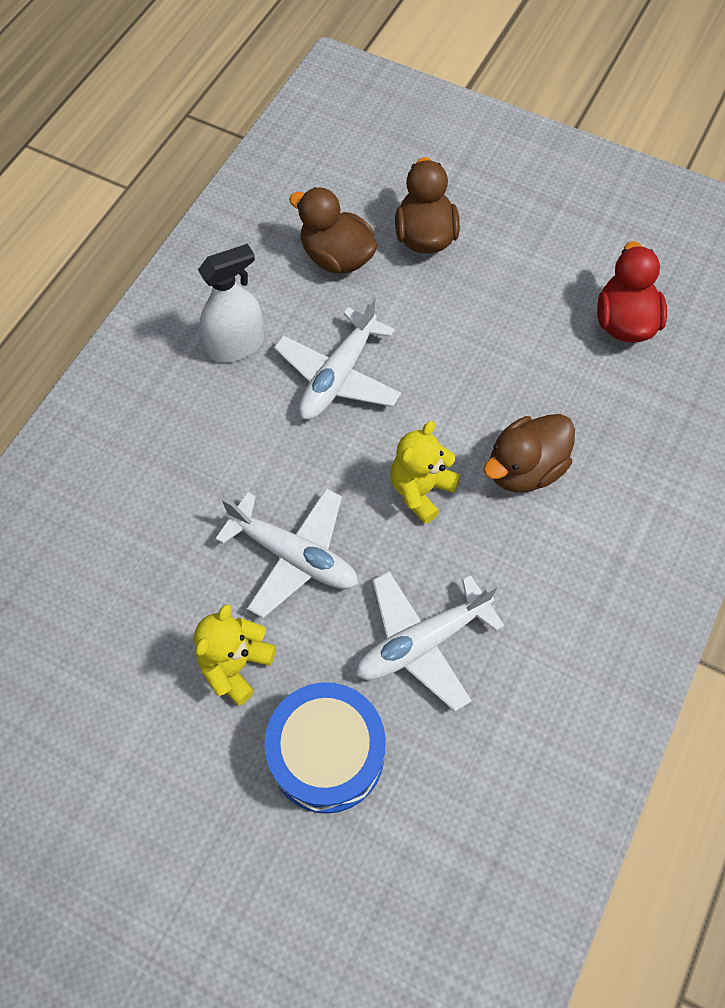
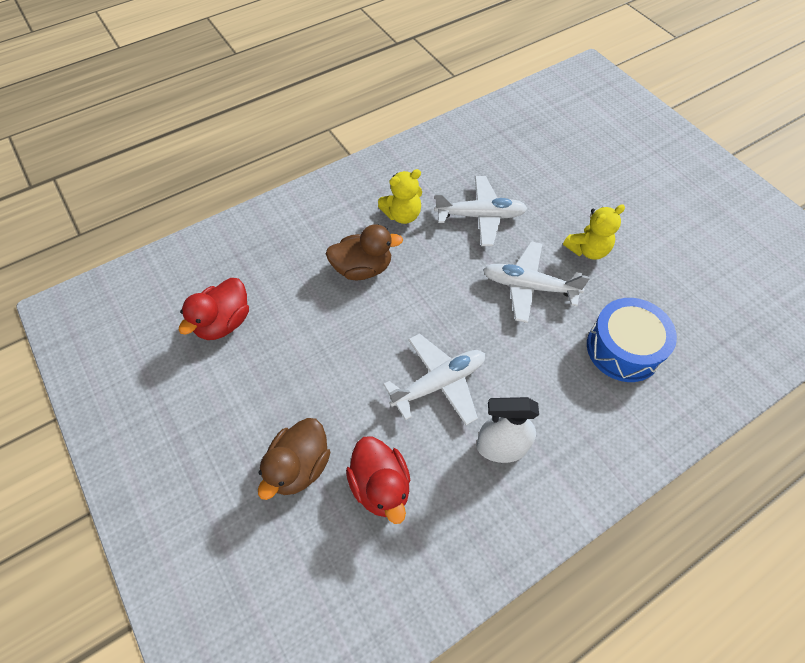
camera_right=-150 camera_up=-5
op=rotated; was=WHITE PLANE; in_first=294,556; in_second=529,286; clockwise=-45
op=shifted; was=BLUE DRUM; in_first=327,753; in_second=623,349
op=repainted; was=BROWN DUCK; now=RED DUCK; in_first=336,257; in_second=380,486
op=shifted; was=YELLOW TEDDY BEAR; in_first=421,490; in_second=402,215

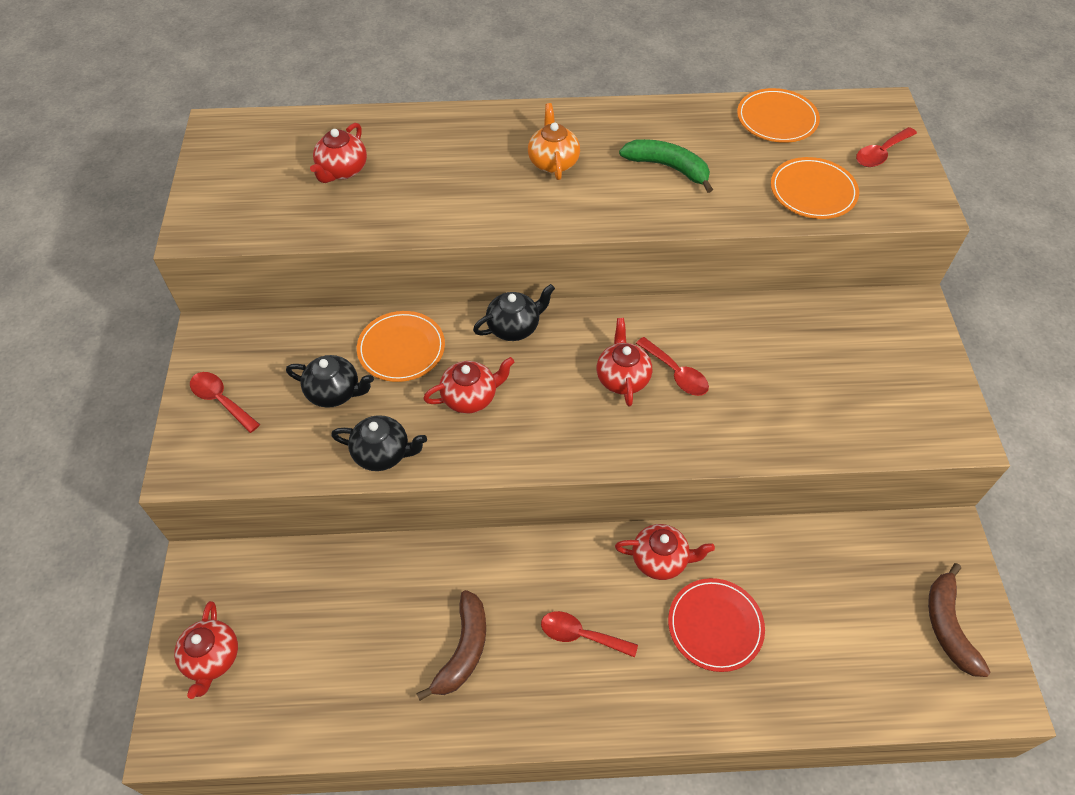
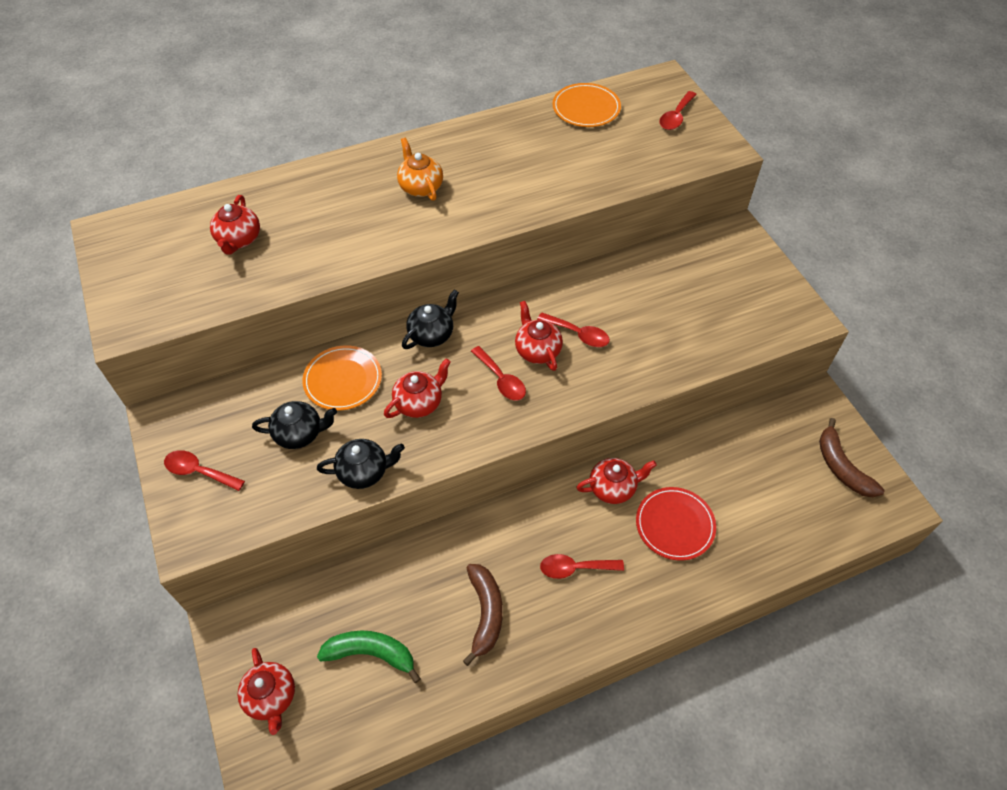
camera_right=-20 camera_up=0
op=shifted; was=GREEN BANANA; in_first=668,168; in_second=371,654
op=gone; was=ORANGE PLATE; in_first=813,191
op=new; now=RED SPOON; in_second=501,380

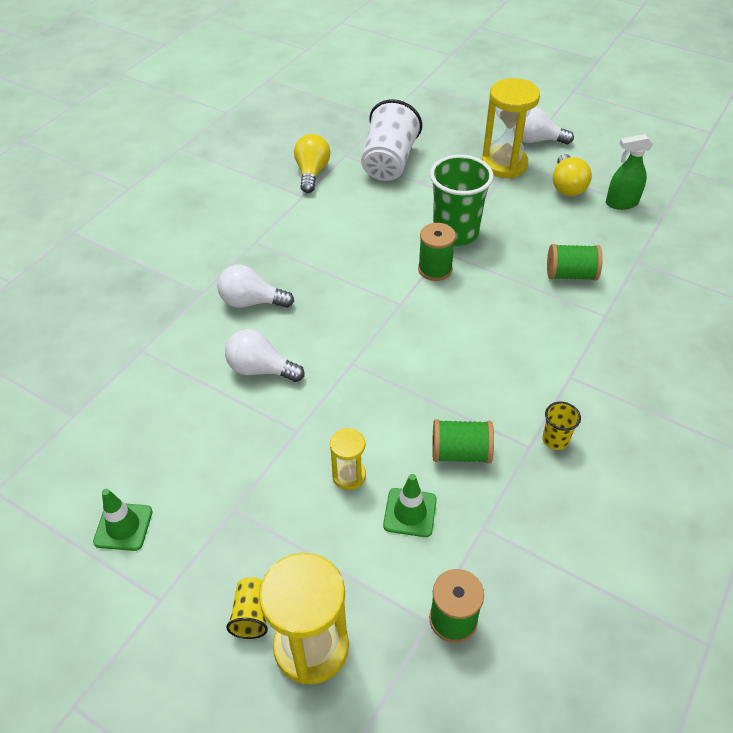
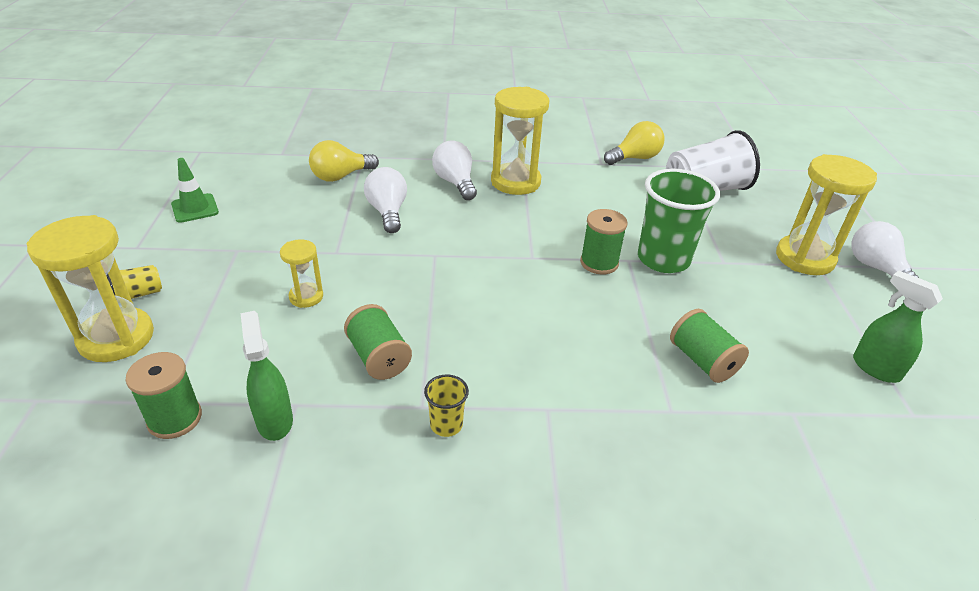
camera_right=55 camera_up=-10
op=gone; was=GREEN TRAFFIC CONE; in_first=410,512
op=shifted; was=YELLOW LIGHT BULB; in_first=567,186; in_second=340,176
op=new; now=GREEN SPRAY BOTTLE; in_second=274,420
op=new; now=YELLOW HOURGLASS; in_second=515,182

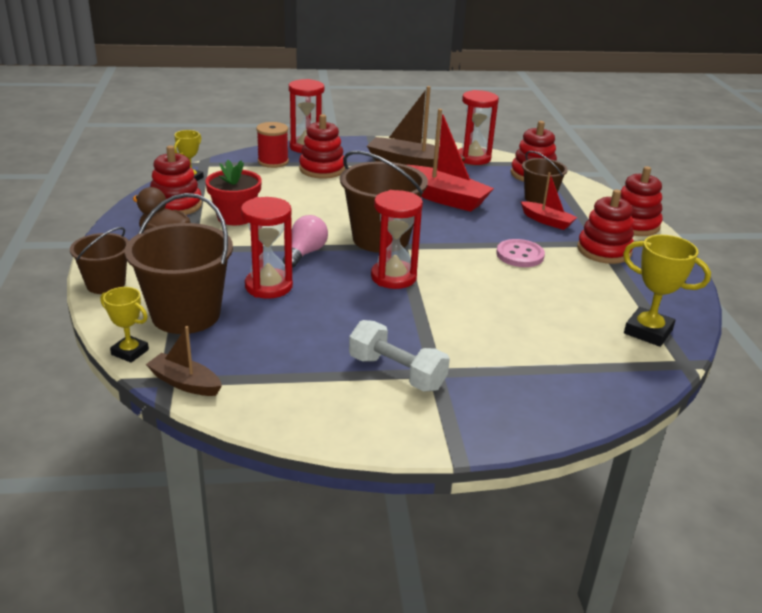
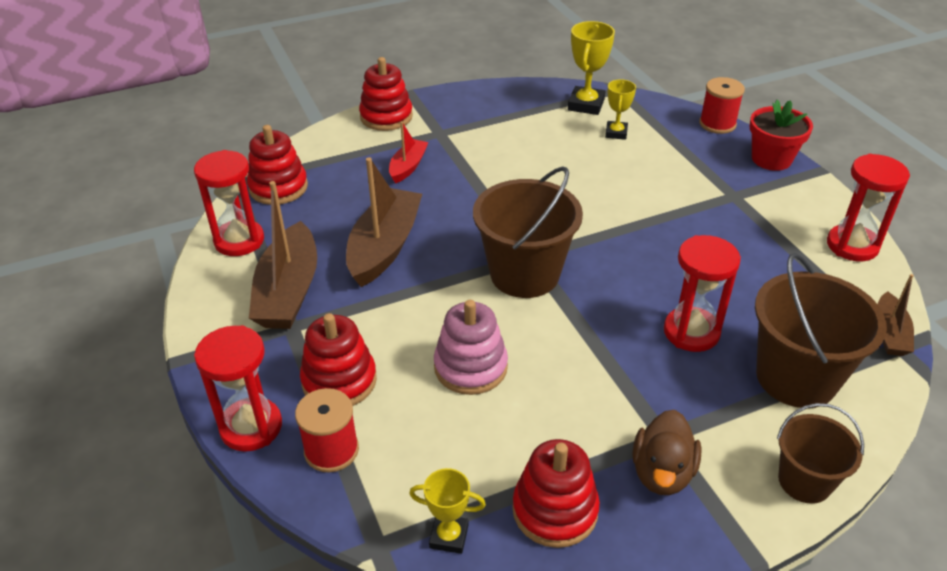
camera_right=-105 camera_up=10
op=shifted; was=YELLOW TROPHY; in_first=130,352; in_second=616,133
op=shifted; was=RED FLOWER POT; in_first=235,217; in_second=771,159
op=gone; was=PINK LIGHT BULB; in_first=305,253
op=gone; was=WHITE DUMBBELL; in_first=397,373
op=shifted; was=RED HOURGLASS; in_first=393,277; in_second=852,245
op=repainted; was=RED BOAT; now=BROWN BOAT; in_first=442,198; in_second=384,247
op=gone; was=PINK BUTTON; in_first=520,255
op=gone; was=BROWN BUCKET; in_first=539,198
op=gone; was=RED STACKING TOY; in_first=604,251
op=new; now=PINK STACKING TOY; in_second=470,367
op=new; now=RED SPOOL; in_second=717,124

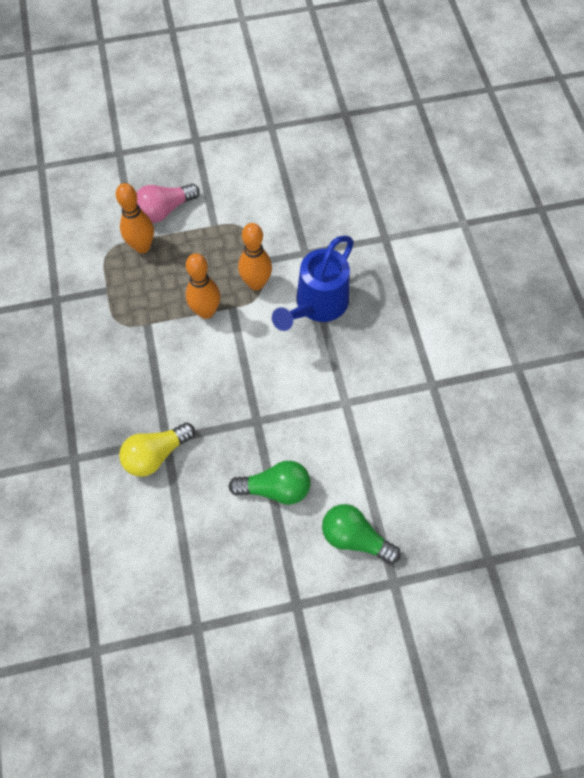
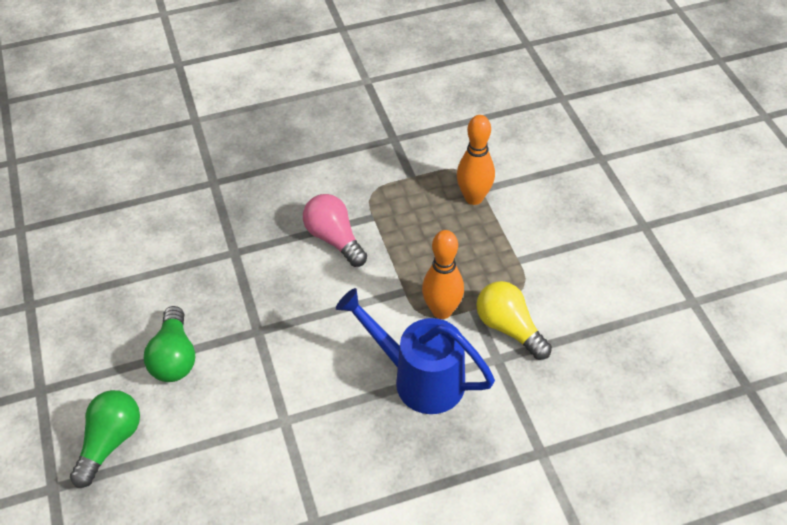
camera_right=85 camera_up=-15
op=shifted; was=YELLOW LIGHT BULB; in_first=156,454; in_second=509,328
op=shifted; was=PINK LIGHT BULB; in_first=165,210; in_second=334,239
op=gone; was=ORANGE BOWLING PIN; in_first=206,311

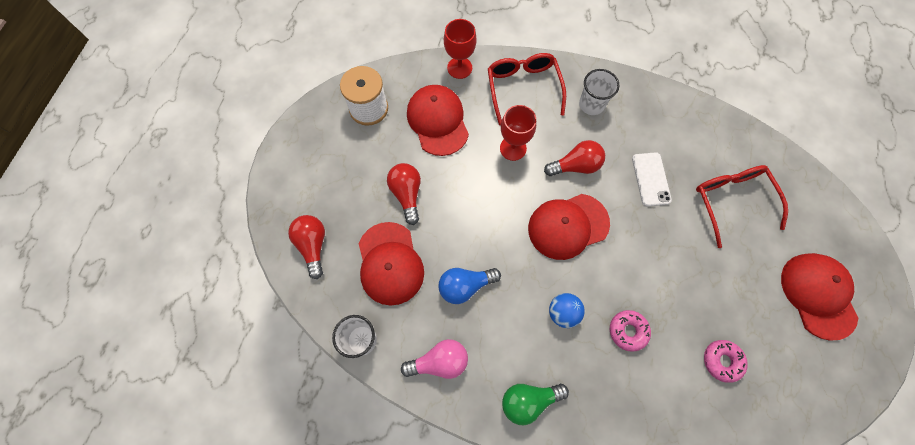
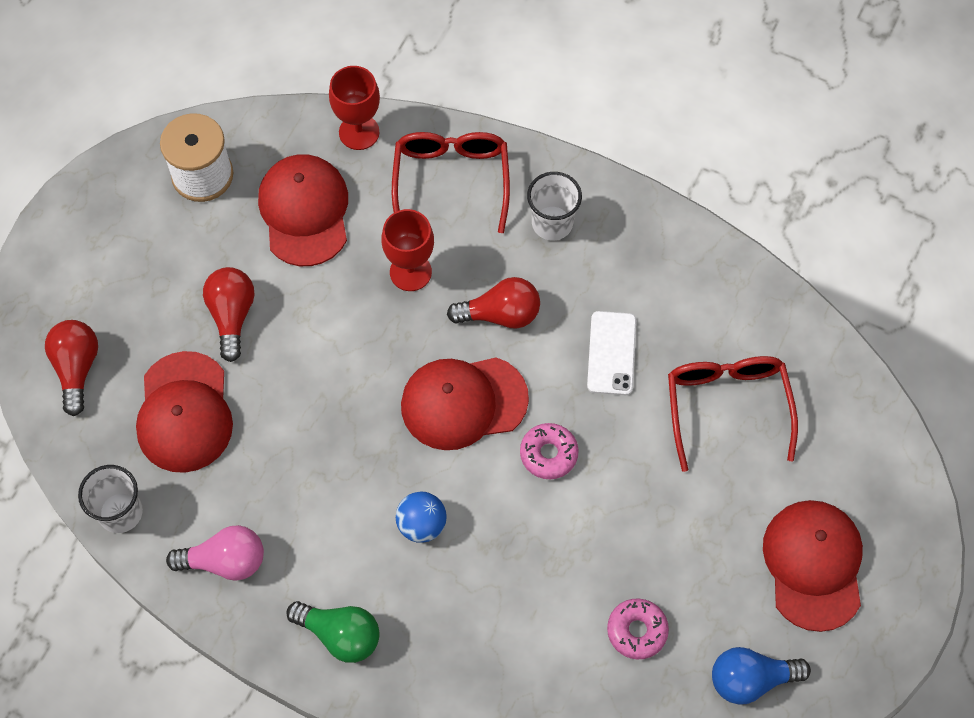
camera_right=10 camera_up=-5
op=shifted; was=BLUE LIGHT BULB; in_first=465,286; in_second=751,679
op=rotated; was=GREEN LIGHT BULB; in_first=529,400; in_second=340,635; clockwise=-150
op=shifted; was=PINK DONUT; in_first=628,331; in_second=548,454

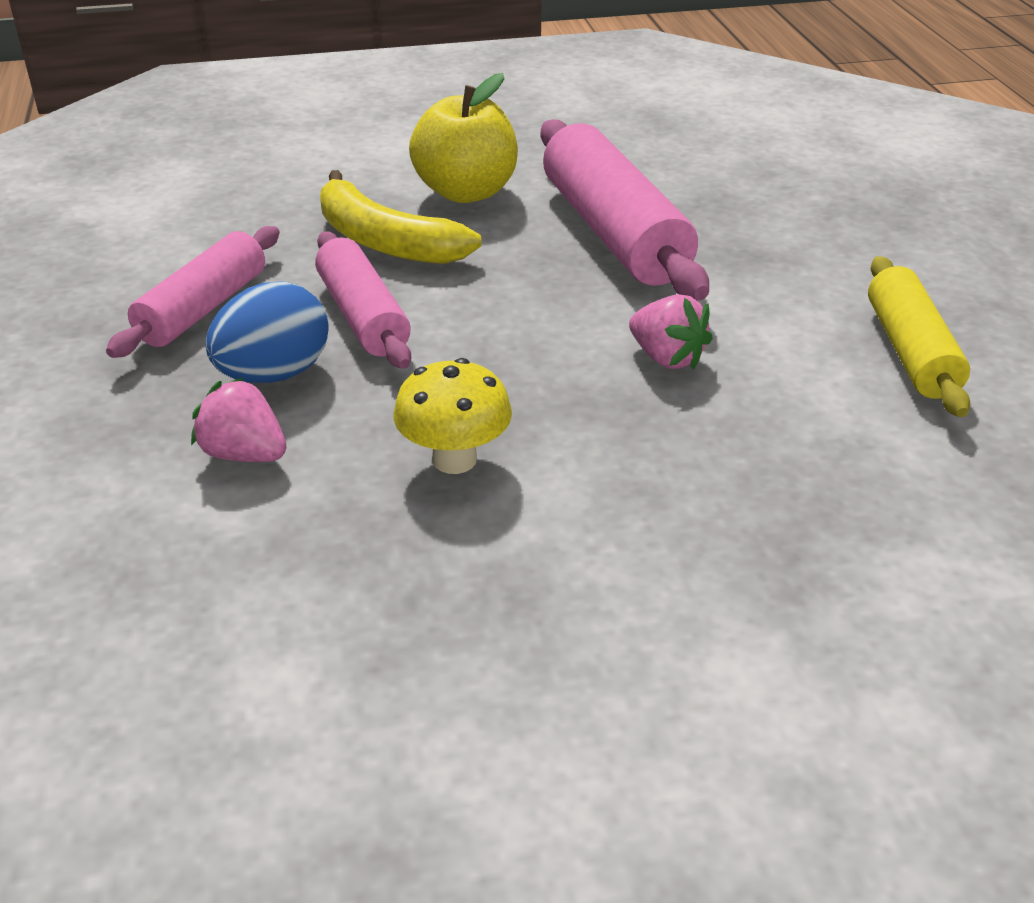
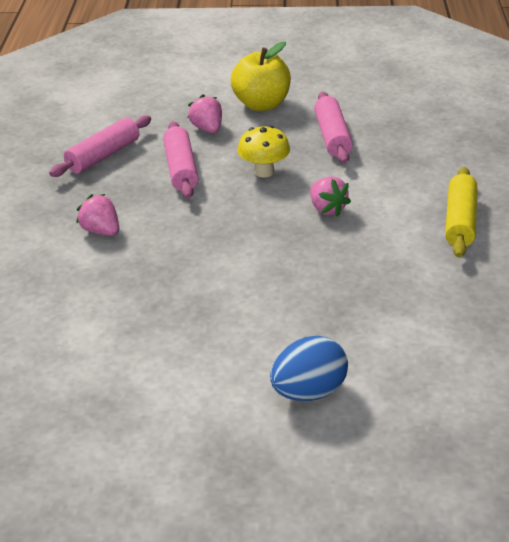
camera_right=15 camera_up=0
op=shifted; was=BLUE EGG; in_first=274,374; in_second=309,391
op=swapped; was=YELLOW BANANA; now=PINK STRAWBERRY; in_first=385,241; in_second=207,129
op=shifted; was=YELLOW MUSHROOM; in_first=454,459; in_second=264,171
op=scaled; was=PINK ROLLING PIN; in_first=614,232; in_second=332,136; ratio=0.64

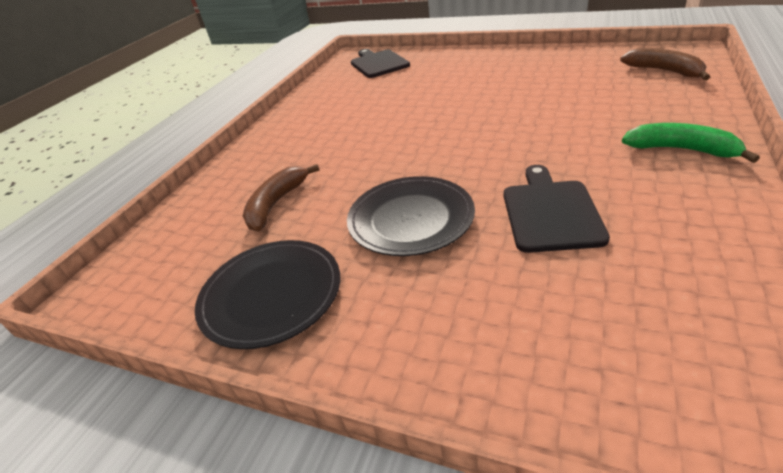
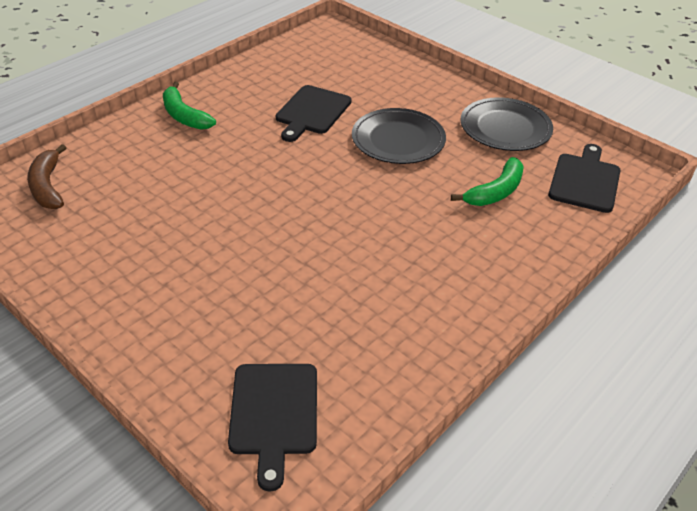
camera_right=-165 camera_up=5
op=repainted; was=BROWN BANANA; now=GREEN BANANA; in_first=276,204; in_second=495,192
op=new; now=BLACK CUTTING BOARD; in_second=585,180

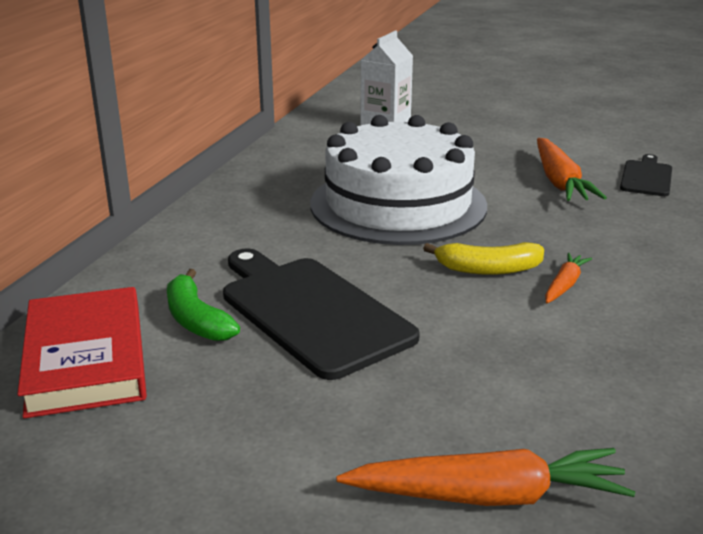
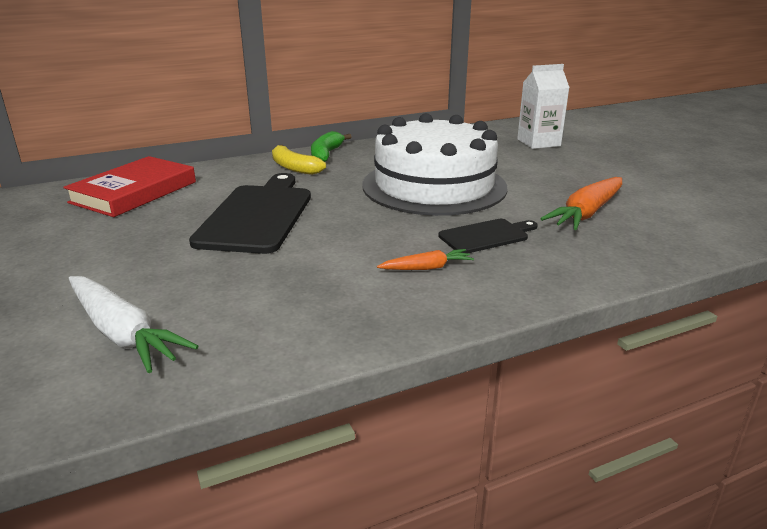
camera_right=45 camera_up=0
op=shifted; was=GREEN BANANA; in_first=196,319; in_second=326,154
op=repainted; was=ORANGE CARROT; now=WHITE CARROT; in_first=488,496; in_second=122,333
op=shifted; was=YELLOW BANANA; in_first=488,269; in_second=294,168
op=shifted; was=BLACK CUTTING BOARD; in_first=646,177; in_second=486,236

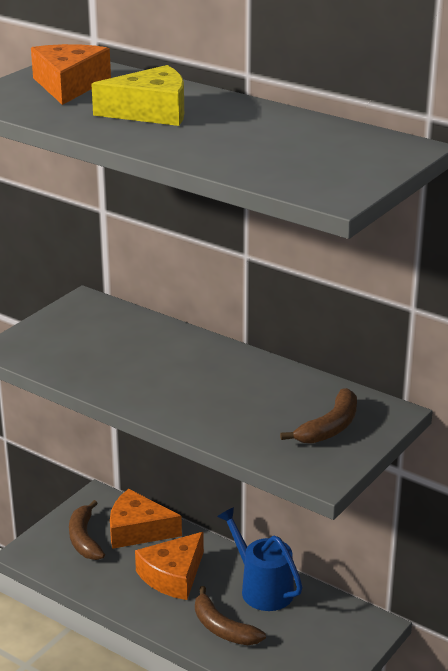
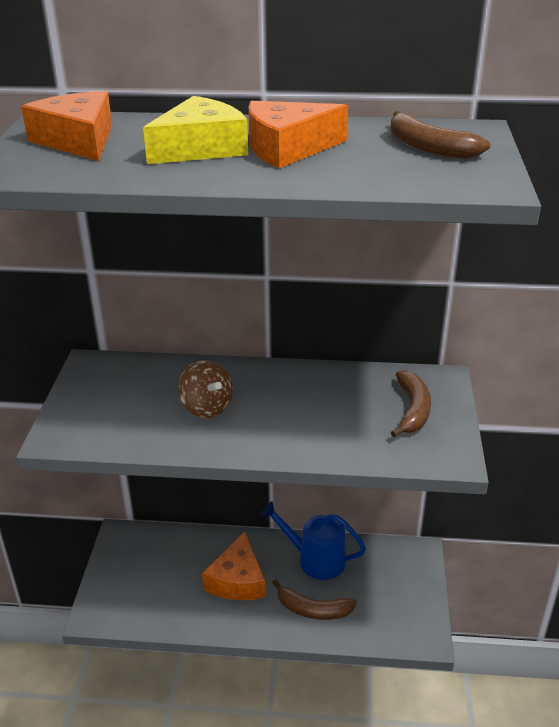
camera_right=-30 camera_up=5
op=shifted; was=BROWN BANANA; in_first=84,539; in_second=428,147
op=shifted; was=ORANGE CHEESE; in_first=137,530; in_second=288,148
op=new; now=BROWN SPINNING TOP; in_second=206,407

